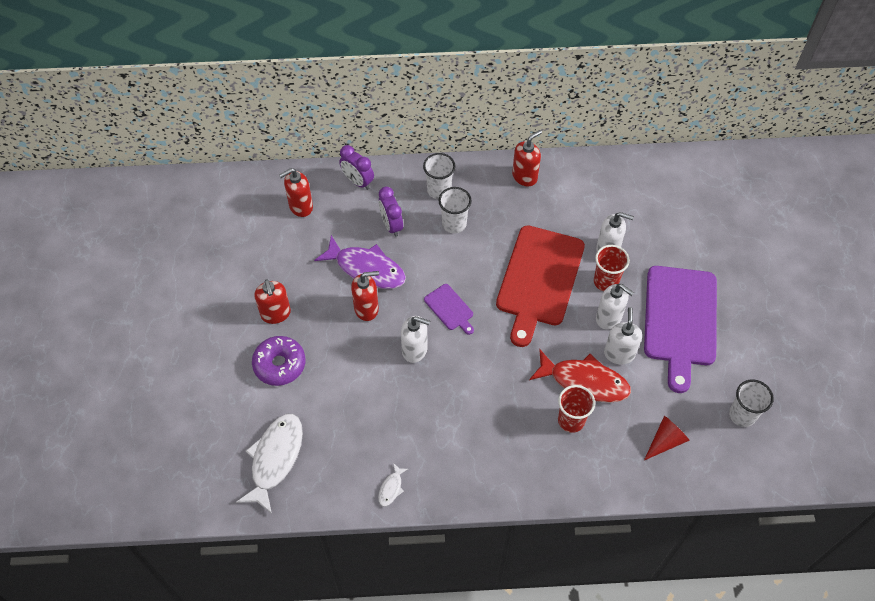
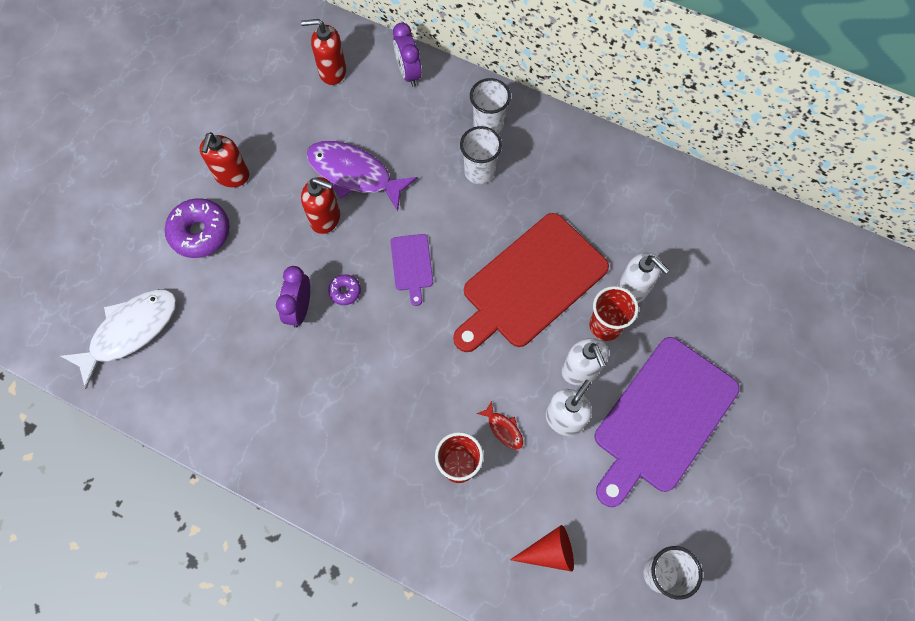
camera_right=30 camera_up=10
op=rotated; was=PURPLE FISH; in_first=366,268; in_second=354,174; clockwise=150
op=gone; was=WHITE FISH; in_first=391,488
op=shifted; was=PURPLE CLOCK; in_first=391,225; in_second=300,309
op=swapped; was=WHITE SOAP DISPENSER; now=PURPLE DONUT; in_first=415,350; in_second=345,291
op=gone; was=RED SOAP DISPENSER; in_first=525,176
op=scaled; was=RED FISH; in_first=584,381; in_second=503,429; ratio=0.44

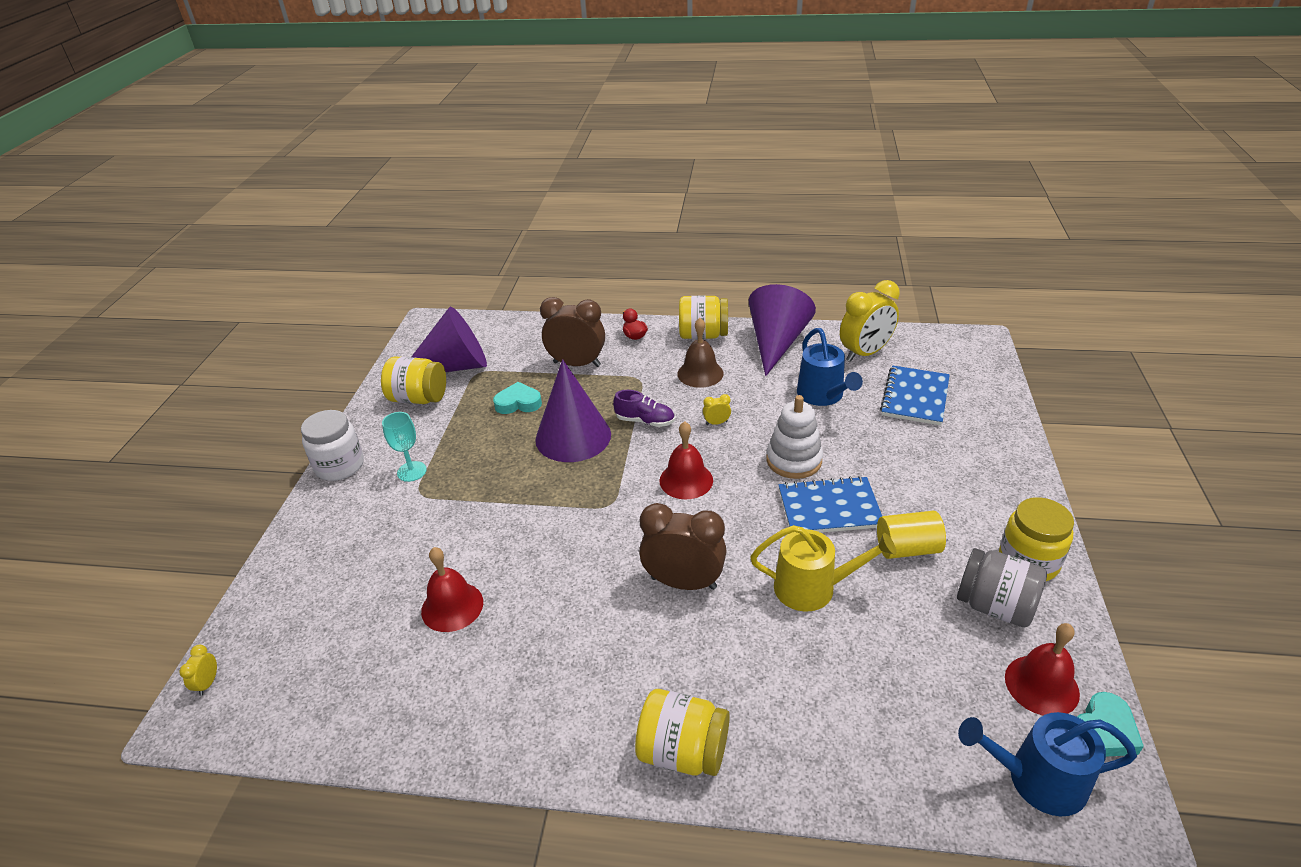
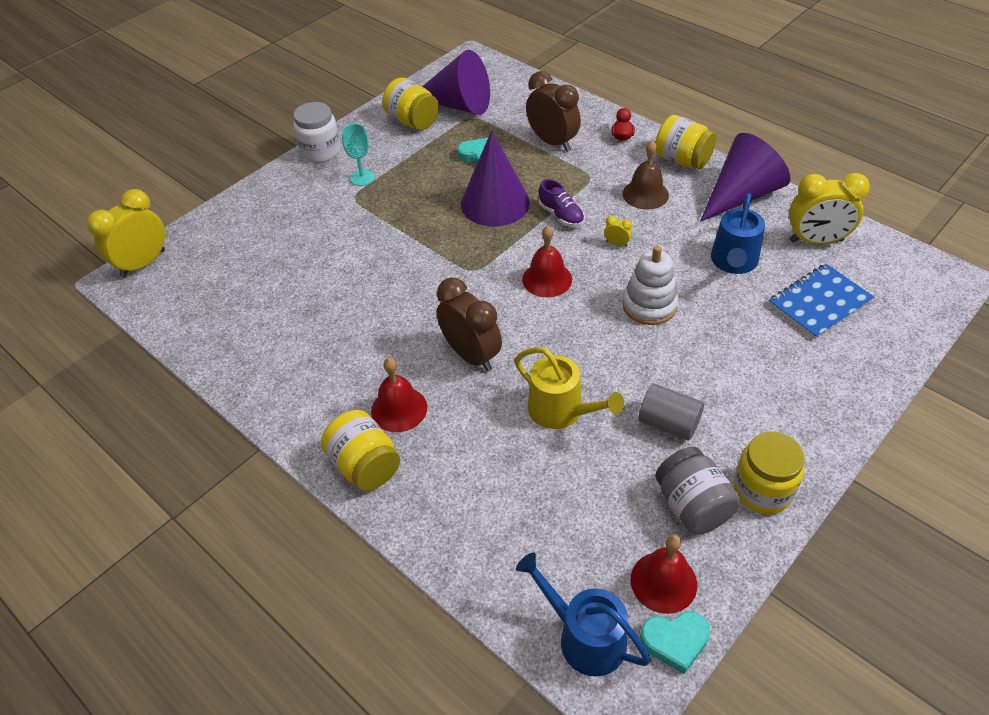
camera_right=35 camera_up=10
op=scaled; was=YELLOW CLOCK; in_first=208,683; in_second=143,264; ratio=2.44
op=shifted; was=RED BELL; in_first=452,606; in_second=399,409
op=gone; was=BLUE NOTEBOOK; in_first=829,508
op=repainted; was=YELLOW CYLINDER; now=GREY CYLINDER; in_first=907,548; in_second=668,423

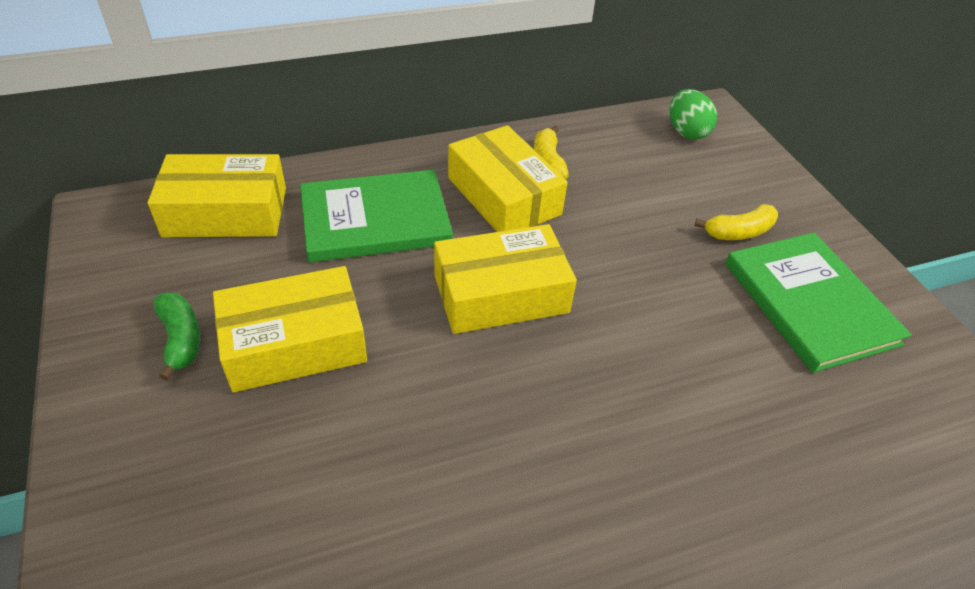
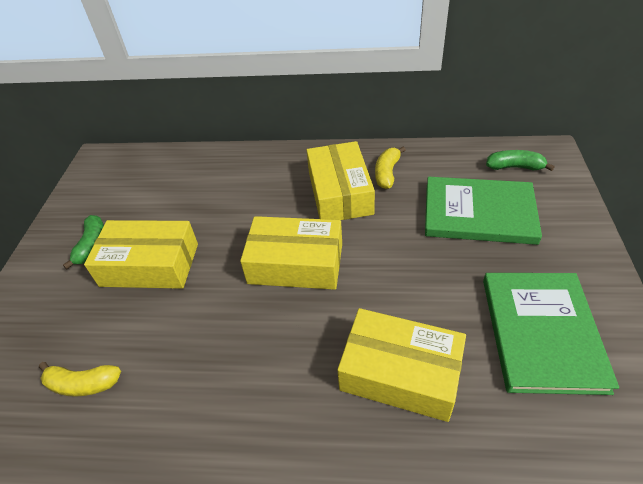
camera_right=30 camera_up=0
op=shifted; was=YELLOW BOX; in_first=226,212; in_second=400,373
op=shifted; was=GREEN BOOK; in_first=375,219; in_second=479,213
op=swapped; was=GREEN EGG; now=GREEN BANANA; in_first=686,132; in_second=514,167
op=shifted; was=YELLOW BANANA; in_first=738,232; in_second=83,384

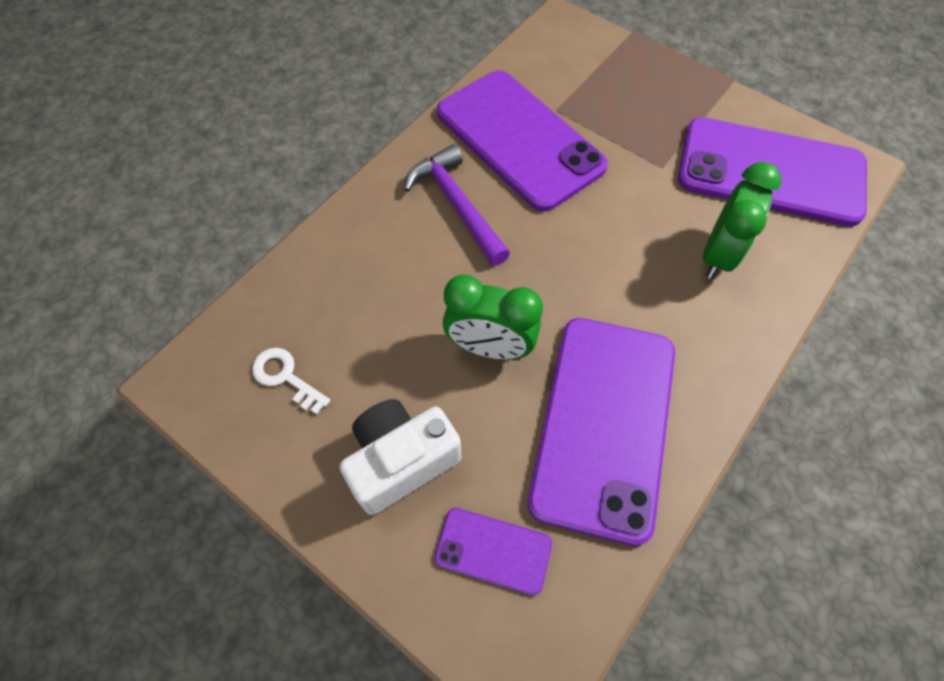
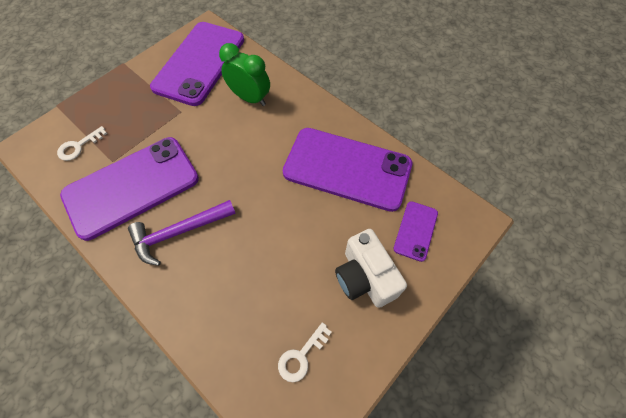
camera_right=-85 camera_up=0
op=gone; was=GREEN CLOCK; in_first=490,347
op=new; now=WHITE KEY; in_second=79,146

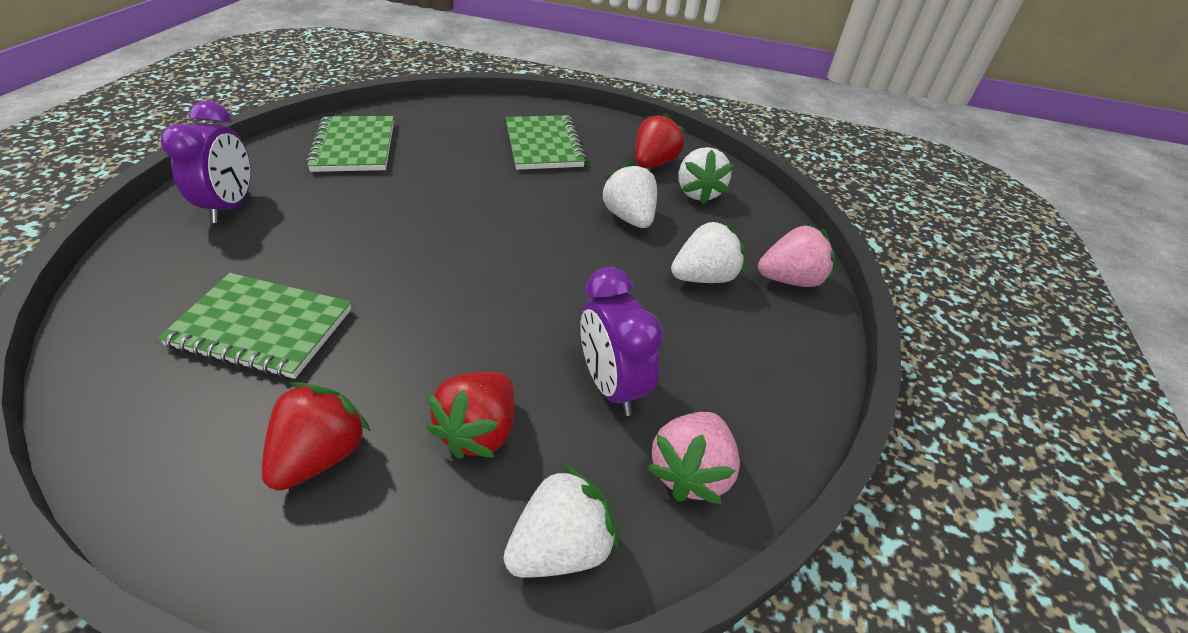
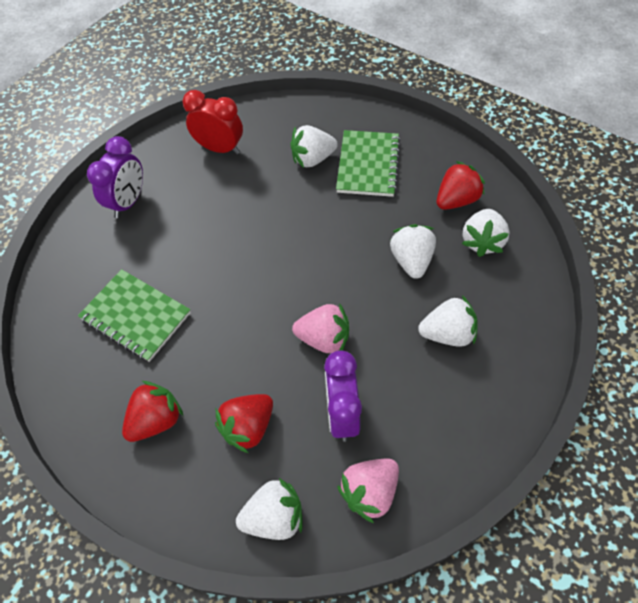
camera_right=25 camera_up=15
op=swapped; was=GREEN NOTEBOOK; now=RED CLOCK; in_first=354,146; in_second=220,148
op=shifted; was=PINK STRAWBERRY; in_first=790,280; in_second=324,339
op=new; now=WHITE STRAWBERRY; in_second=312,159

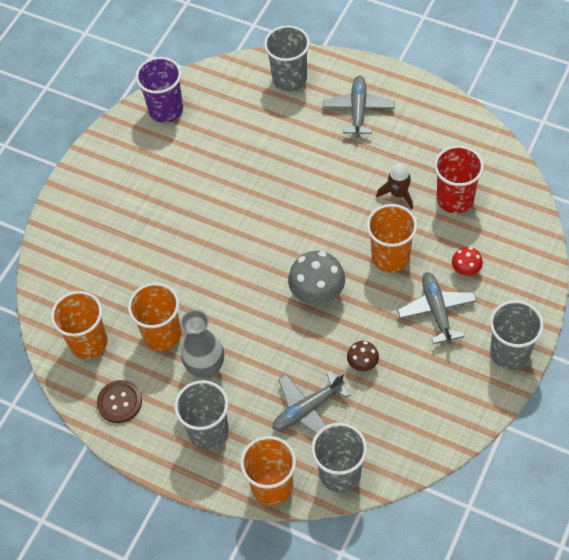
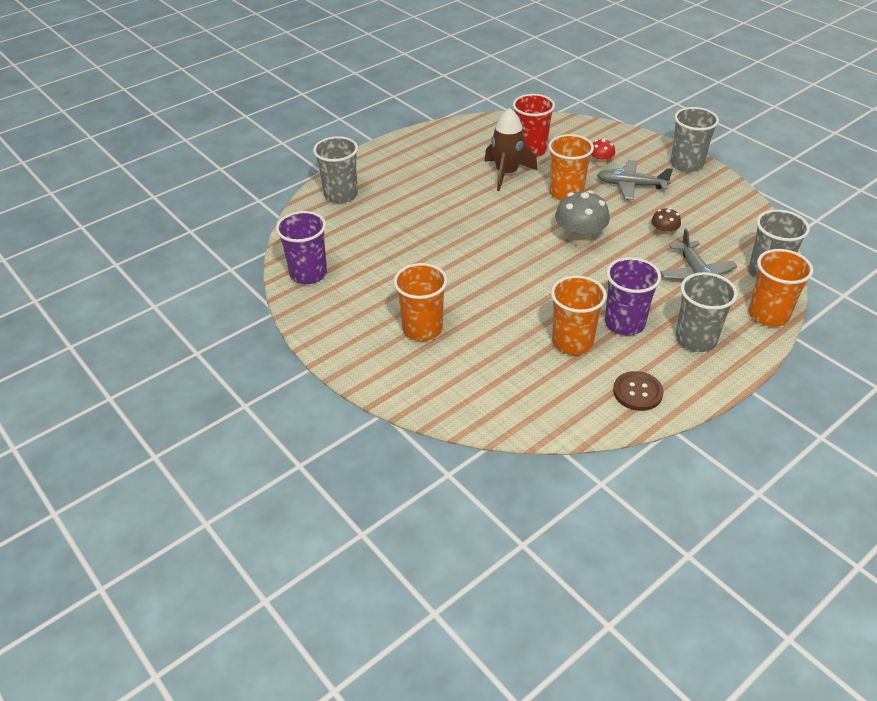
camera_right=-70 camera_up=-15
op=shifted; was=ORANGE CUP; in_first=88,342; in_second=422,329
op=swapped; was=GREY VASE; now=PURPLE CUP; in_first=206,367; in_second=624,323
op=gone; was=GREY PLANE; in_first=358,110
op=scaled; was=BROWN ROCKET; in_first=398,194; in_second=506,173; ratio=1.58

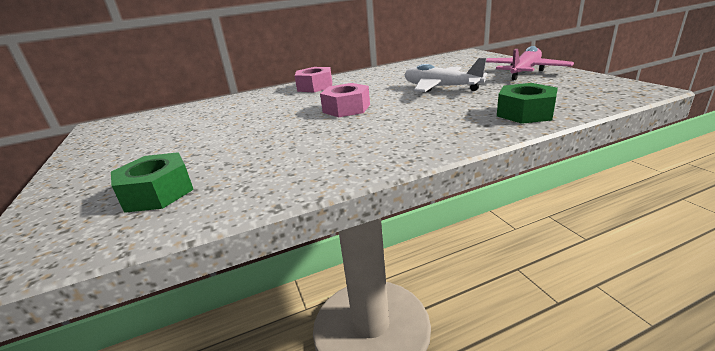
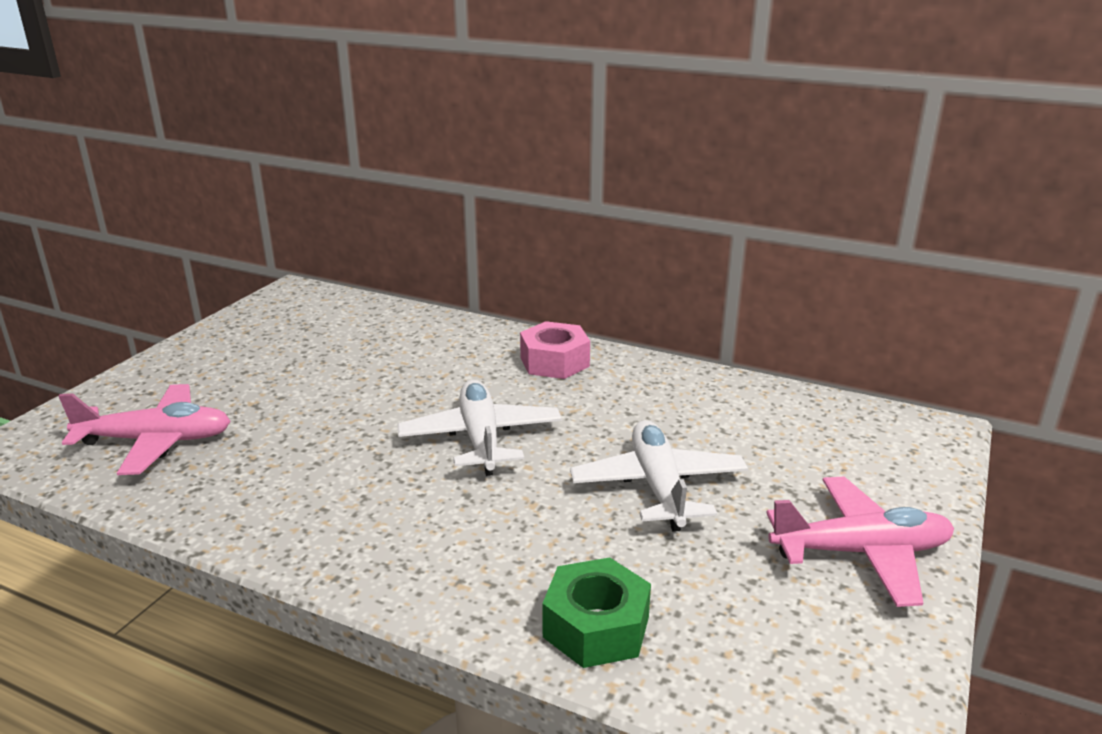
camera_right=45 camera_up=0
op=swapped; was=GREEN NUT; now=PINK PLANE; in_first=158,193; in_second=156,441
op=swapped; was=PINK NUT; now=WHITE PLANE; in_first=346,108; in_second=481,438

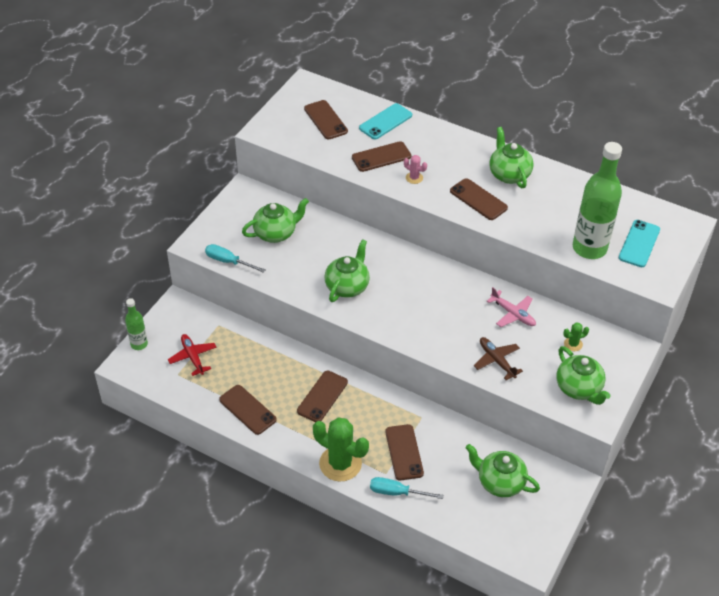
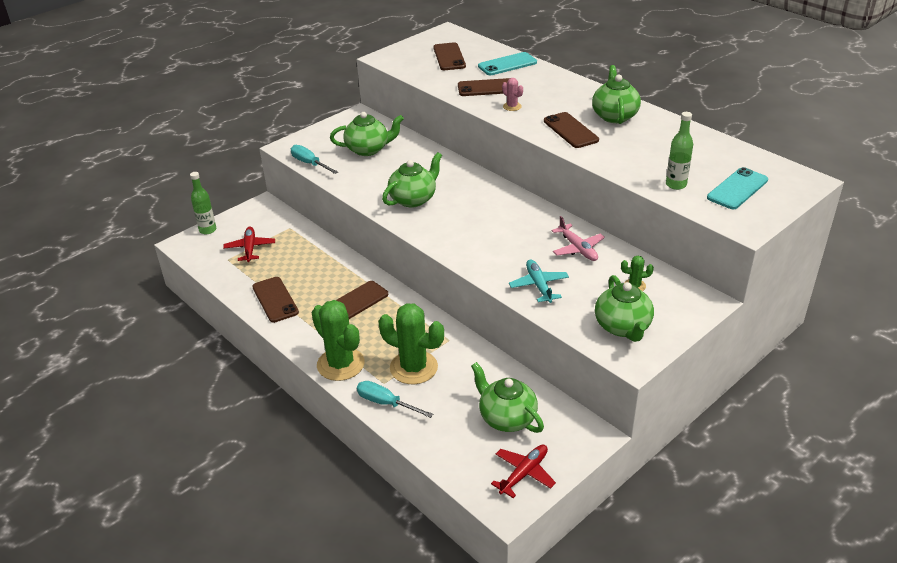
camera_right=20 camera_up=-10
op=swapped; was=BROWN PHONE; now=GREEN CACTUS; in_first=404,452; in_second=413,368
op=repainted; was=BROWN PLANE; now=TURQUOISE PLANE; in_first=497,361; in_second=539,286
op=scaled; was=GREEN BOTTLE; in_first=589,248; in_second=676,185; ratio=0.51
op=new; now=RED PLANE; in_second=523,474

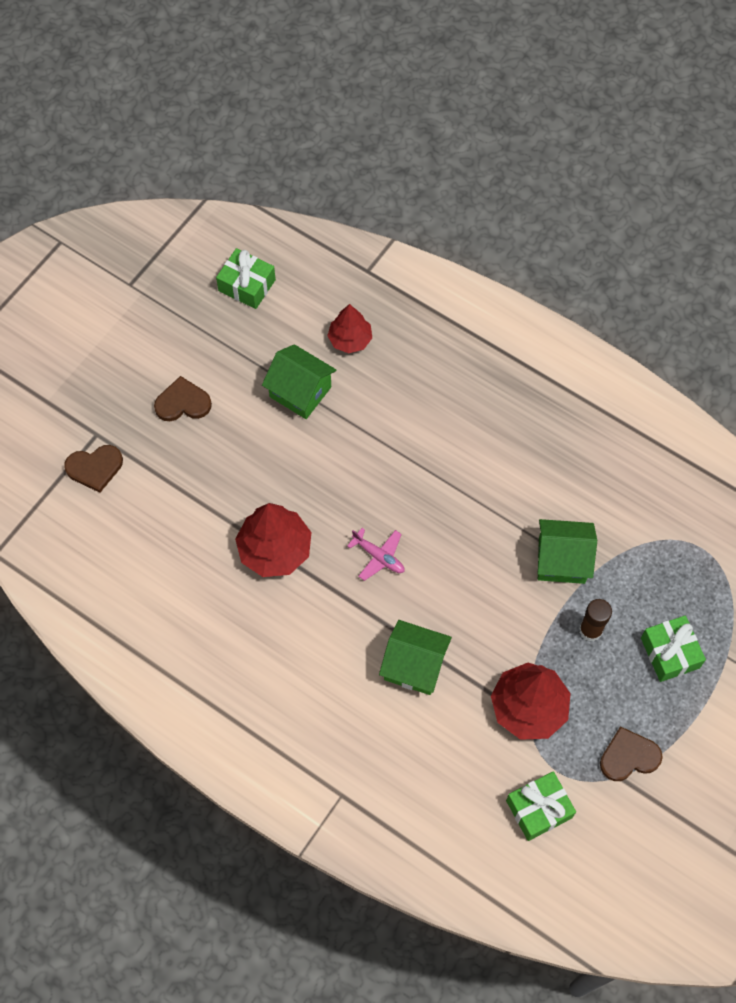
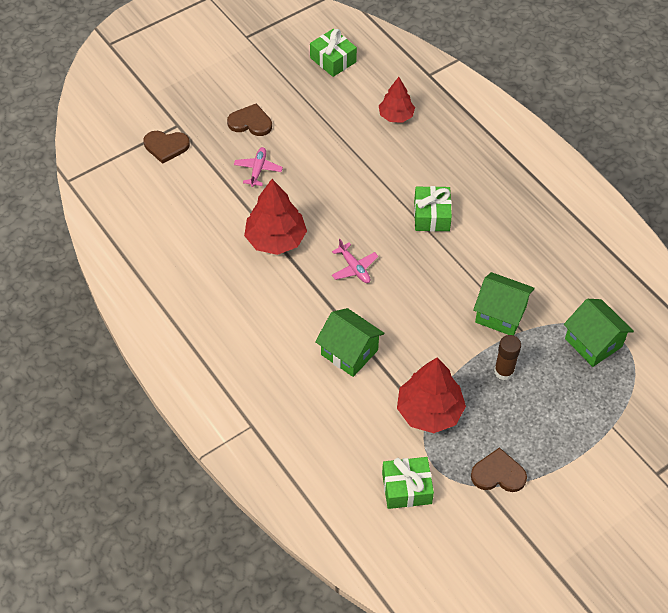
camera_right=20 camera_up=-10
op=shifted; was=GREEN HOUSE; in_first=300,392; in_second=593,343
op=shifted; was=GREEN GIFT; in_first=670,653; in_second=431,216
op=new; now=PINK PLANE; in_second=258,170

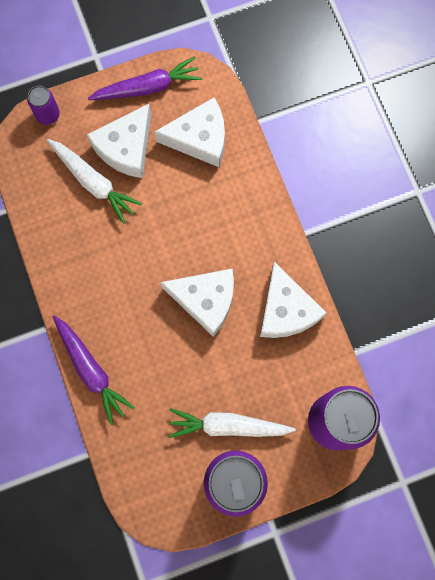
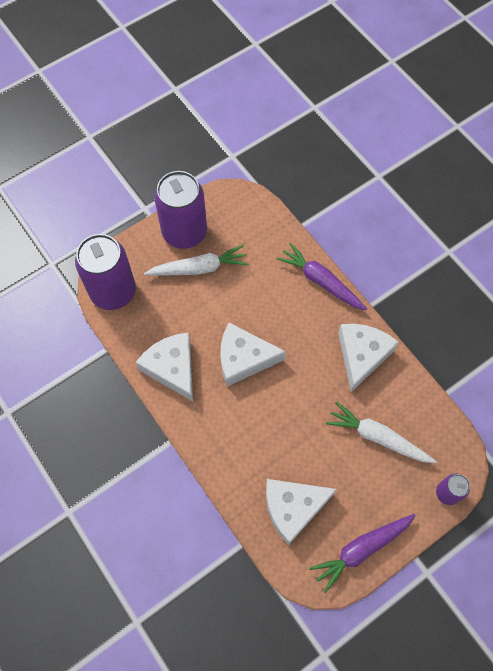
camera_right=165 camera_up=-10
op=shifted; was=WHITE CHEESE; in_first=126,148; in_second=362,355

